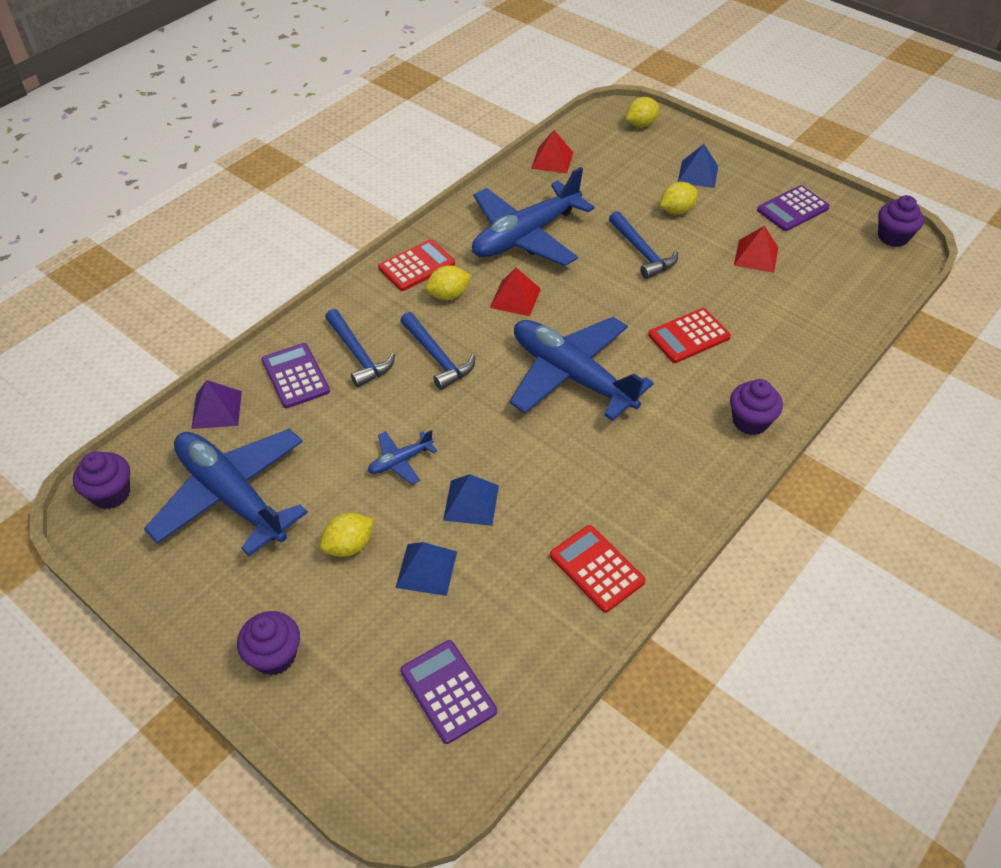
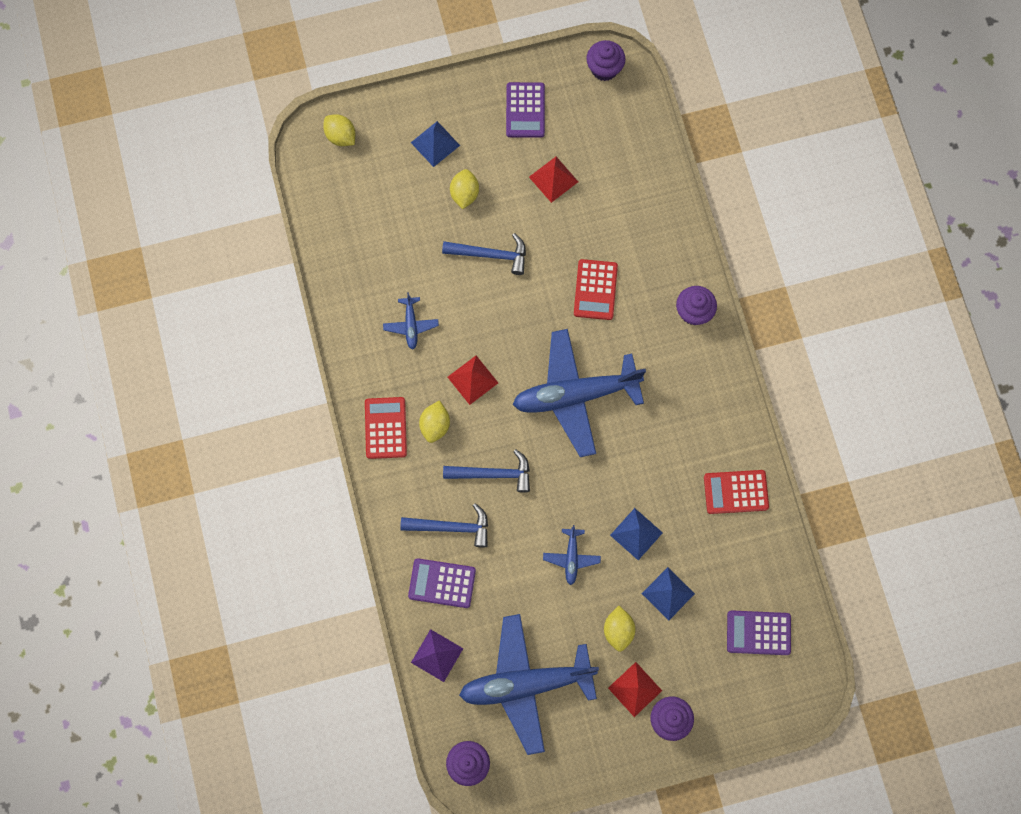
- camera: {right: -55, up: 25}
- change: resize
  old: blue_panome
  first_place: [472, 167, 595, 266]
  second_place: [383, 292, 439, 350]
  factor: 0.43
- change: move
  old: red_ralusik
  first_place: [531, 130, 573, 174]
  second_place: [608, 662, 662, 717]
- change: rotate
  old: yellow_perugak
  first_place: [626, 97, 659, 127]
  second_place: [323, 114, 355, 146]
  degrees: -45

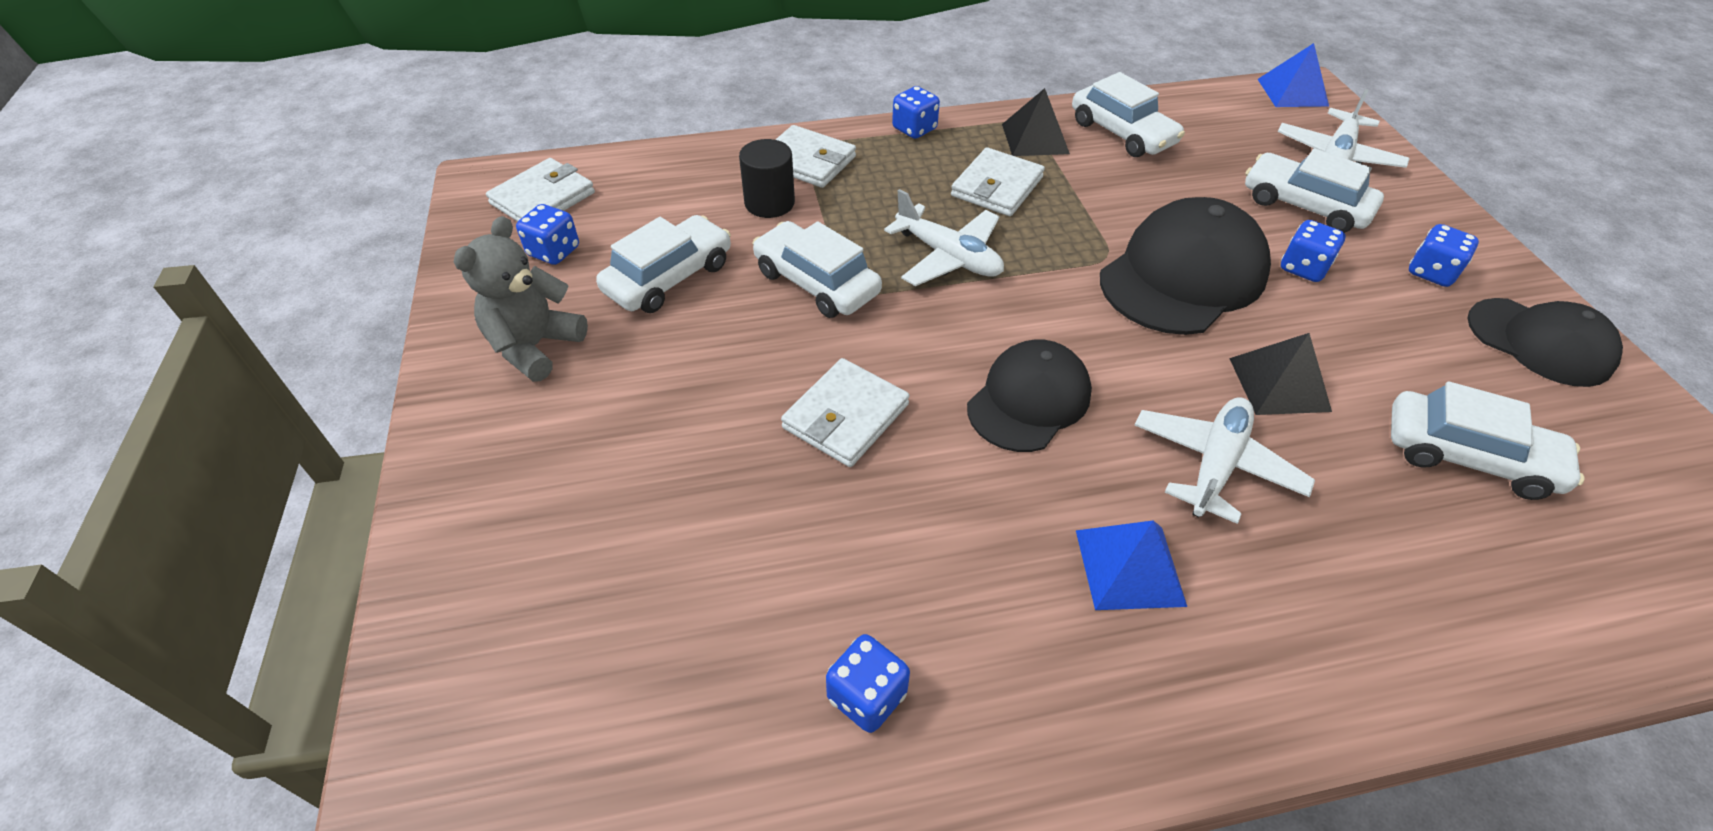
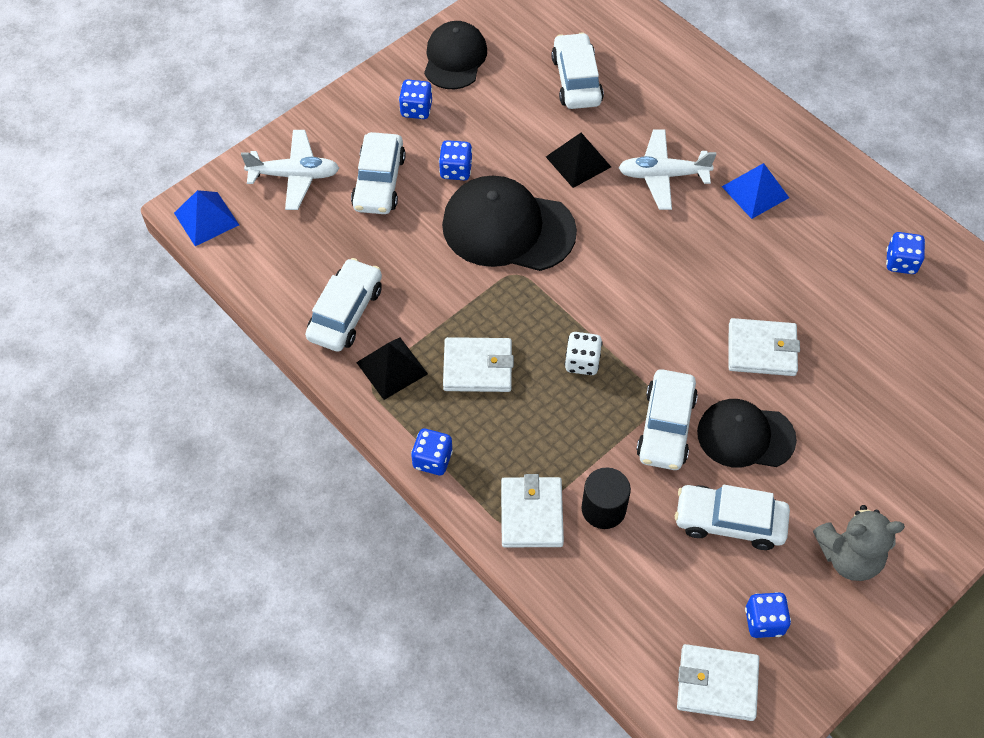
- camera: {right: -120, up: 10}
- change: replace
  old: white_panome
  new: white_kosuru
  first_place: [884, 189, 1004, 286]
  second_place: [565, 332, 602, 375]
- change: move
  old: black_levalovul
  first_place: [967, 339, 1092, 452]
  second_place: [697, 399, 797, 468]

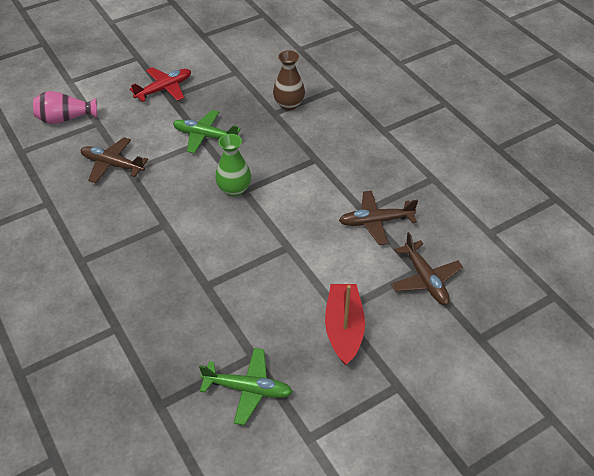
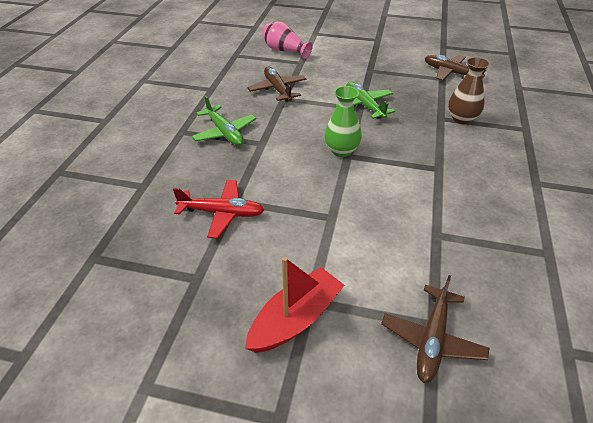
- camera: {right: 45, up: -5}
- change: move
  old: red_panome
  first_place: [130, 67, 191, 102]
  second_place: [173, 180, 264, 239]
- change: move
  old: green_panome
  first_place: [199, 348, 293, 425]
  second_place: [192, 95, 256, 146]
- change: move
  old: brown_panome
  first_place: [339, 191, 418, 245]
  second_place: [425, 55, 486, 80]

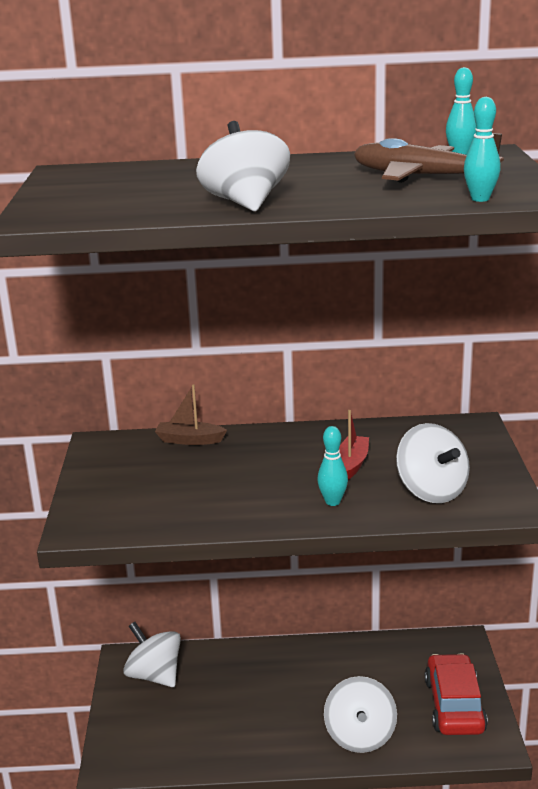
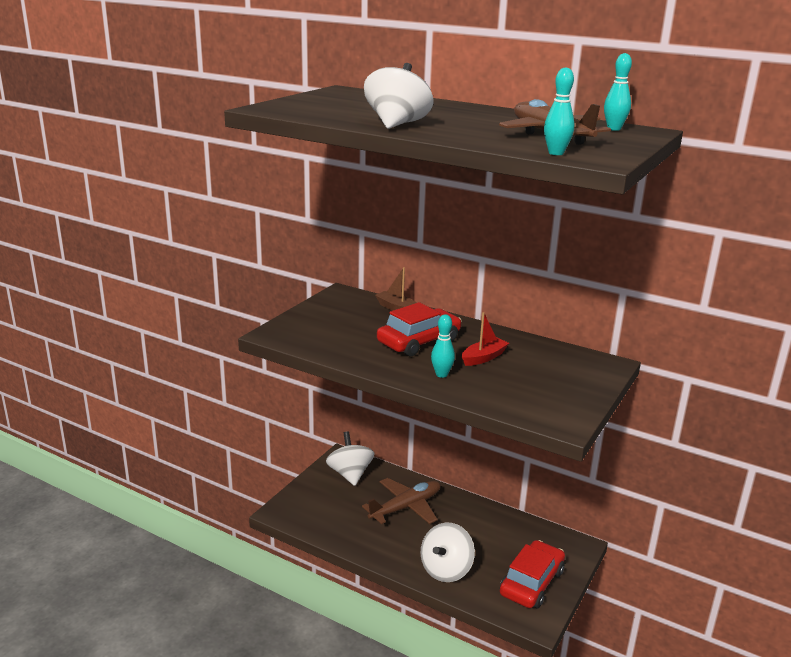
- camera: {right: 30, up: 0}
- change: delete
  old: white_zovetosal
  first_place: [396, 423, 470, 503]
- change: insert
  new: brown_panome
  second_place: [362, 478, 441, 524]
- change: insert
  new: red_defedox
  second_place: [377, 302, 462, 356]

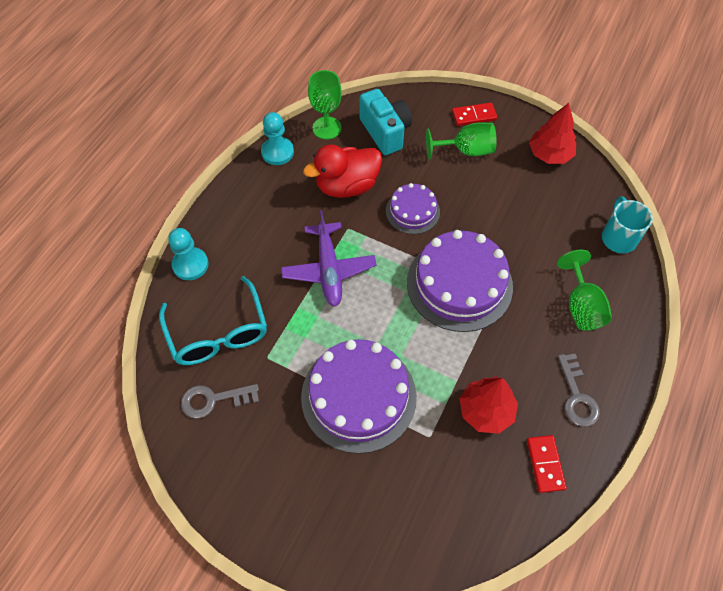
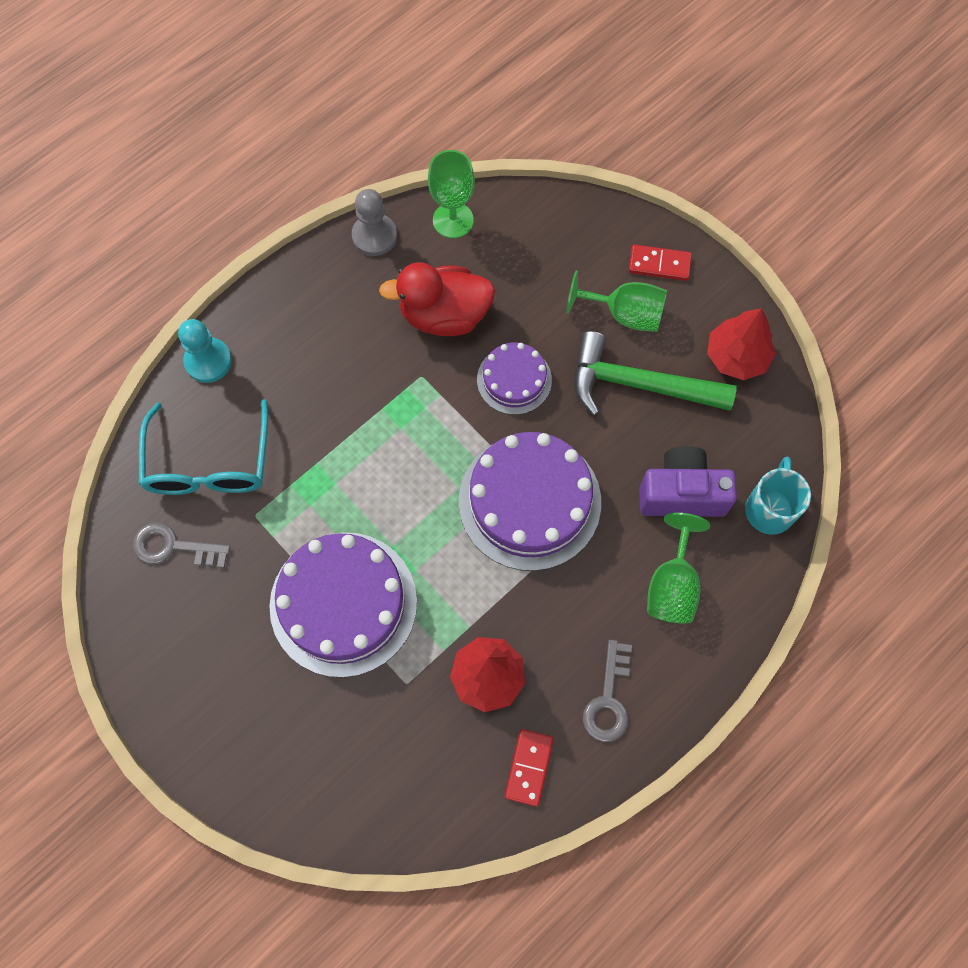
- camera: {right: 20, up: 10}
- change: recolor
  old: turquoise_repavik
  new: grey_repavik
  first_place: [261, 112, 294, 165]
  second_place: [352, 189, 397, 256]
- change: delete
  old: purple_panome
  first_place: [281, 210, 377, 307]
- change: delete
  old: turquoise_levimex
  first_place: [360, 89, 412, 155]
- change: insert
  new: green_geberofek
  second_place: [574, 331, 736, 416]
- change: insert
  new: purple_levimex
  second_place: [639, 446, 737, 517]

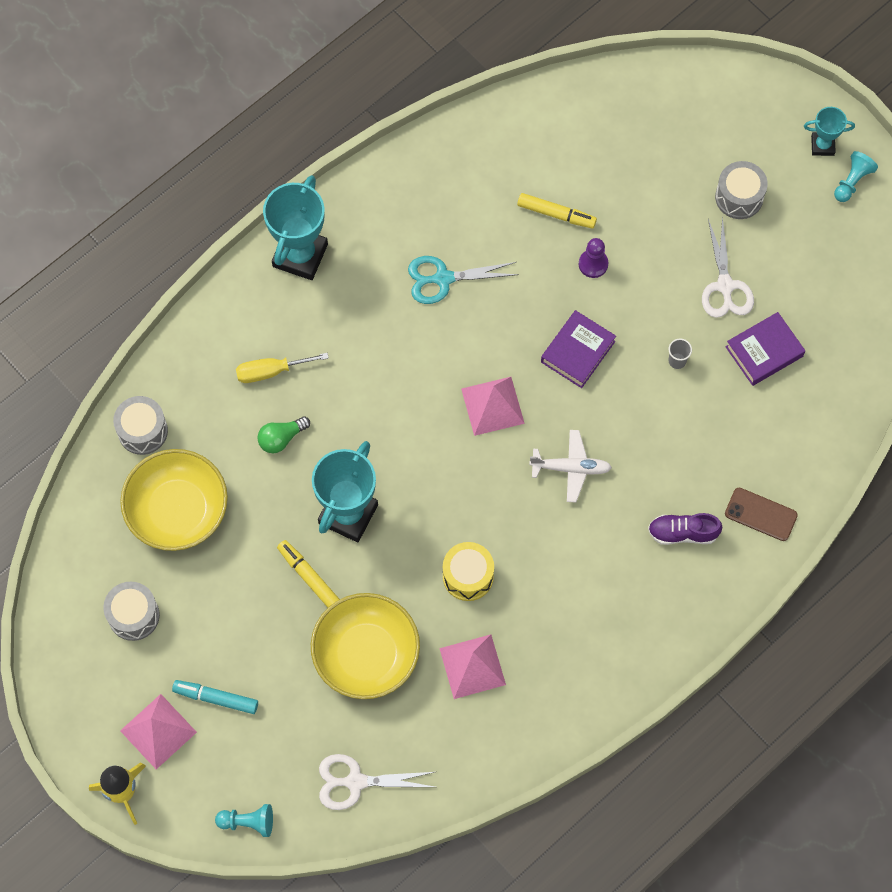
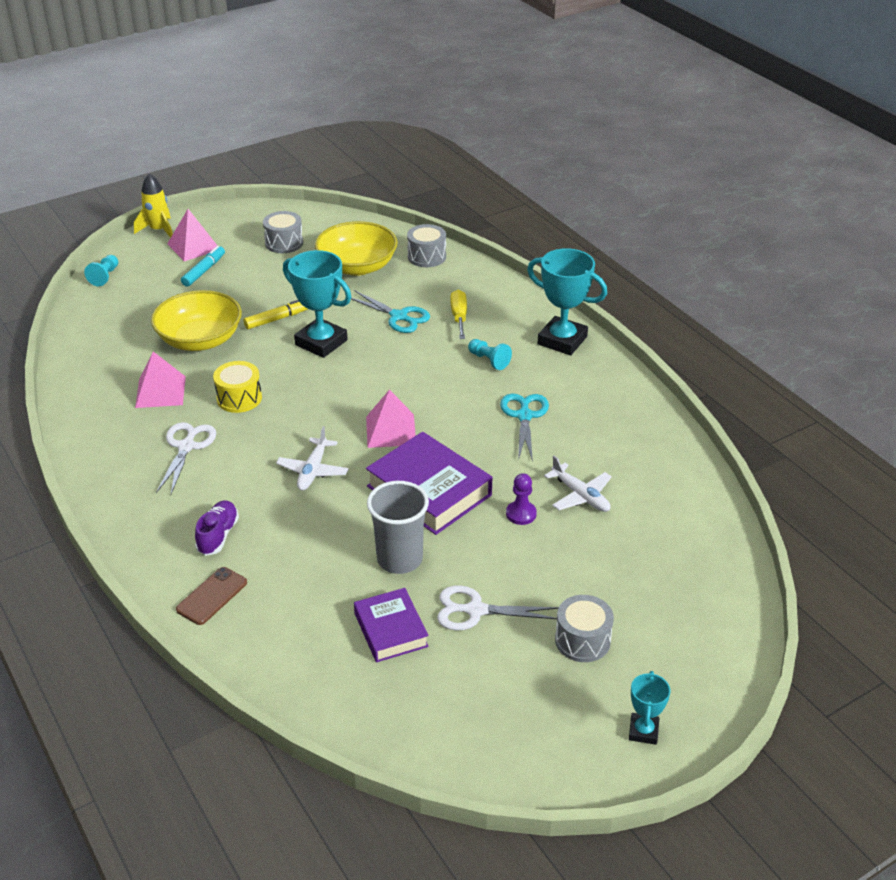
- camera: {right: 100, up: -30}
- change: replace
  old: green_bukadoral
  new: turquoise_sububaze
  first_place: [257, 416, 310, 453]
  second_place: [351, 290, 430, 333]
- change: move
  old: white_sububaze
  first_place: [319, 754, 435, 810]
  second_place: [156, 422, 217, 494]
- change: replace
  old: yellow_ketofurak
  new: white_panome
  first_place: [517, 193, 597, 229]
  second_place: [544, 456, 612, 512]
- change: resize
  old: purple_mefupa
  first_place: [541, 310, 616, 388]
  second_place: [366, 432, 492, 535]
  factor: 1.63
- change: resize
  old: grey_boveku
  first_place: [668, 339, 692, 369]
  second_place: [367, 481, 429, 574]
  factor: 2.42
- change: move
  old: turquoise_repavik
  first_place: [834, 151, 878, 202]
  second_place: [468, 339, 512, 370]

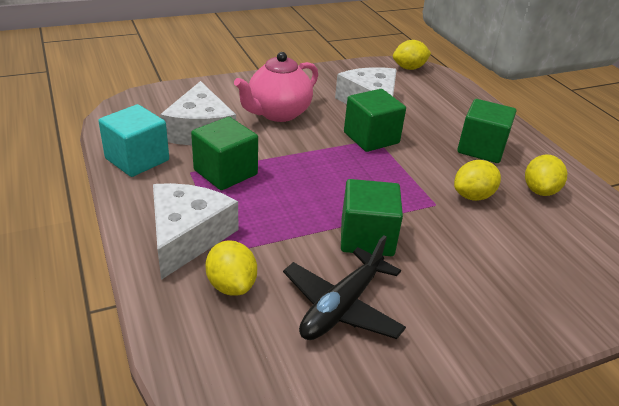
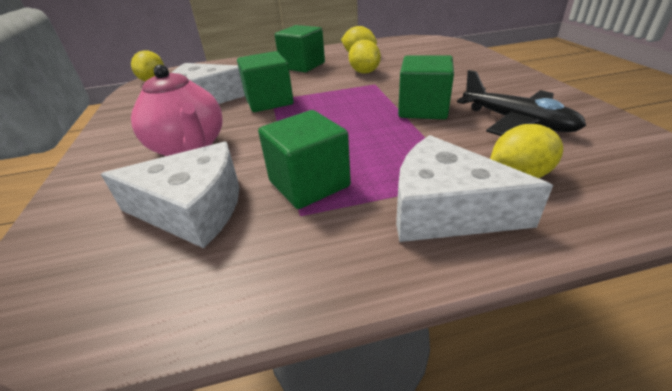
- camera: {right: -75, up: 0}
- change: delete
  old: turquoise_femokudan
  first_place: [98, 104, 169, 177]

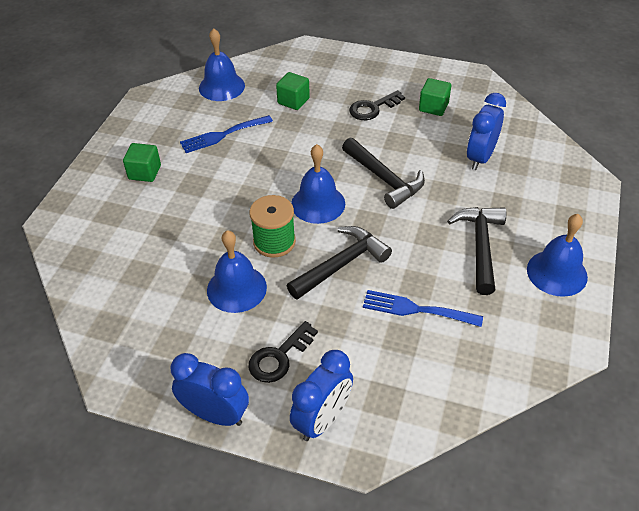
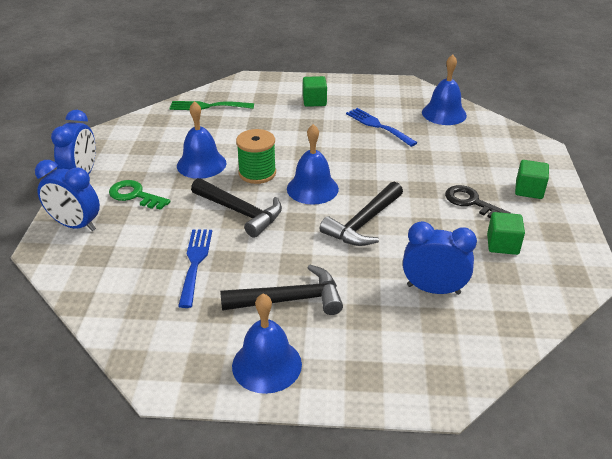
- camera: {right: 75, up: -10}
- change: recolor
  old: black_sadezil
  new: green_sadezil
  first_place: [248, 321, 318, 383]
  second_place: [109, 180, 171, 210]
- change: move
  old: green_femokudan
  first_place: [276, 72, 310, 110]
  second_place: [515, 160, 549, 199]
- change: insert
  new: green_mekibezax
  second_place: [169, 101, 254, 110]

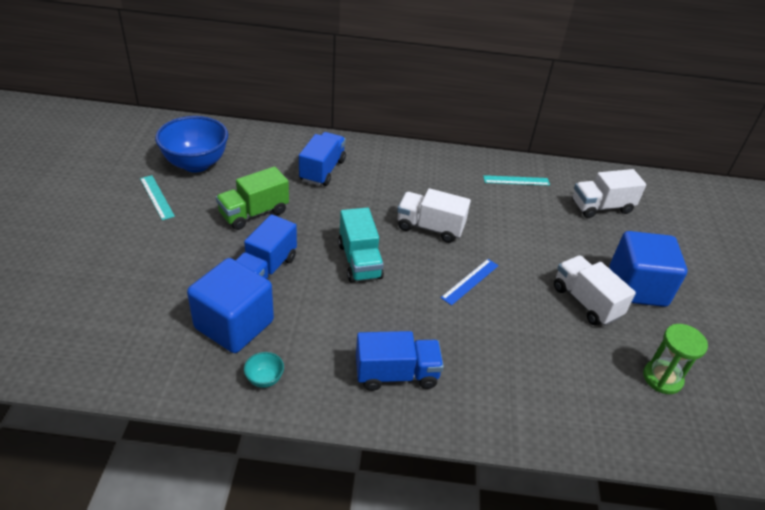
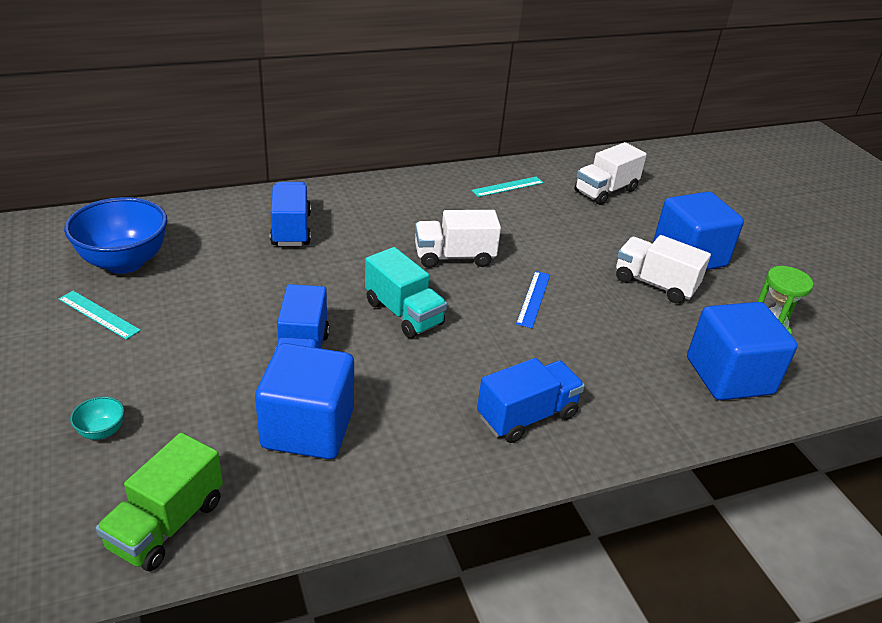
- camera: {right: -25, up: -5}
- change: move
  old: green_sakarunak
  first_place: [216, 166, 289, 230]
  second_place: [96, 433, 223, 571]
- change: move
  old: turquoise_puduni
  first_place: [244, 352, 284, 388]
  second_place: [70, 396, 124, 440]
- change: insert
  new: blue_femokudan
  second_place: [687, 302, 798, 400]

